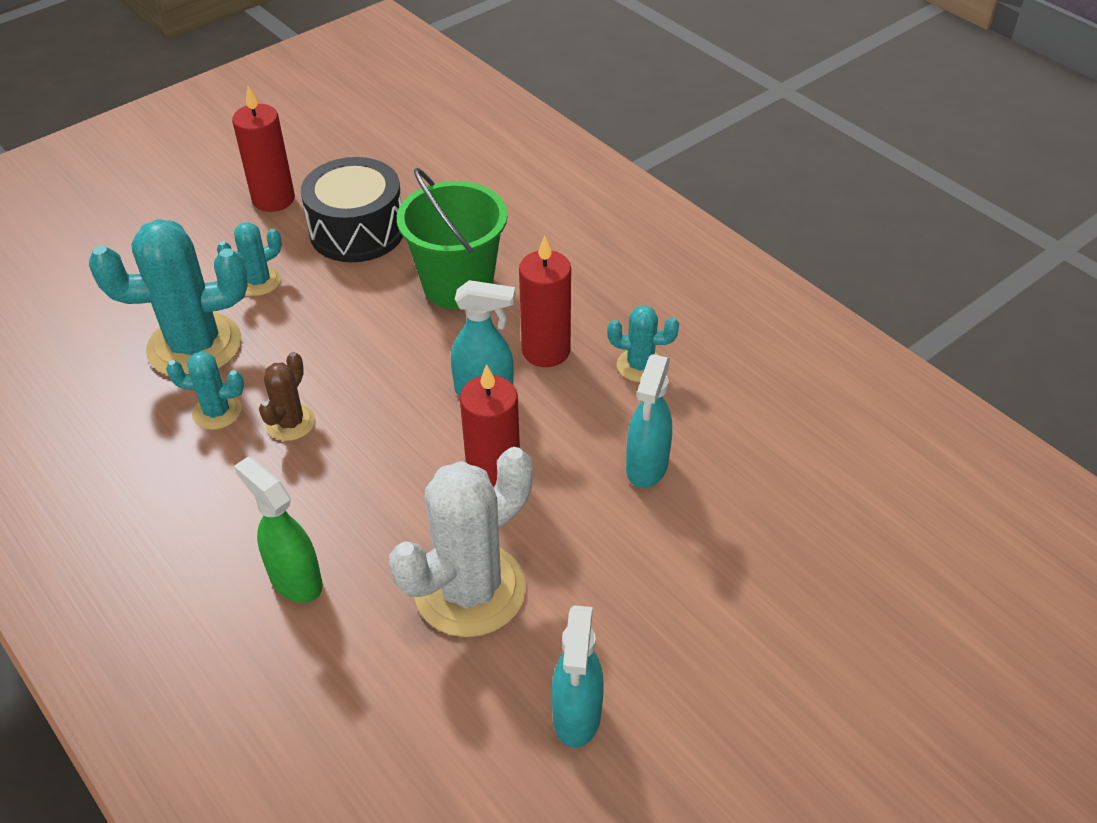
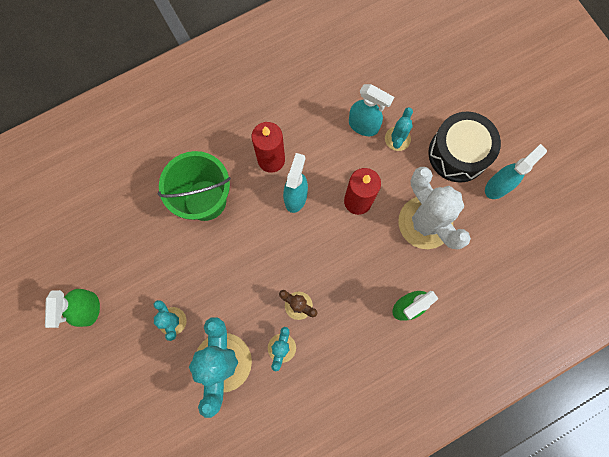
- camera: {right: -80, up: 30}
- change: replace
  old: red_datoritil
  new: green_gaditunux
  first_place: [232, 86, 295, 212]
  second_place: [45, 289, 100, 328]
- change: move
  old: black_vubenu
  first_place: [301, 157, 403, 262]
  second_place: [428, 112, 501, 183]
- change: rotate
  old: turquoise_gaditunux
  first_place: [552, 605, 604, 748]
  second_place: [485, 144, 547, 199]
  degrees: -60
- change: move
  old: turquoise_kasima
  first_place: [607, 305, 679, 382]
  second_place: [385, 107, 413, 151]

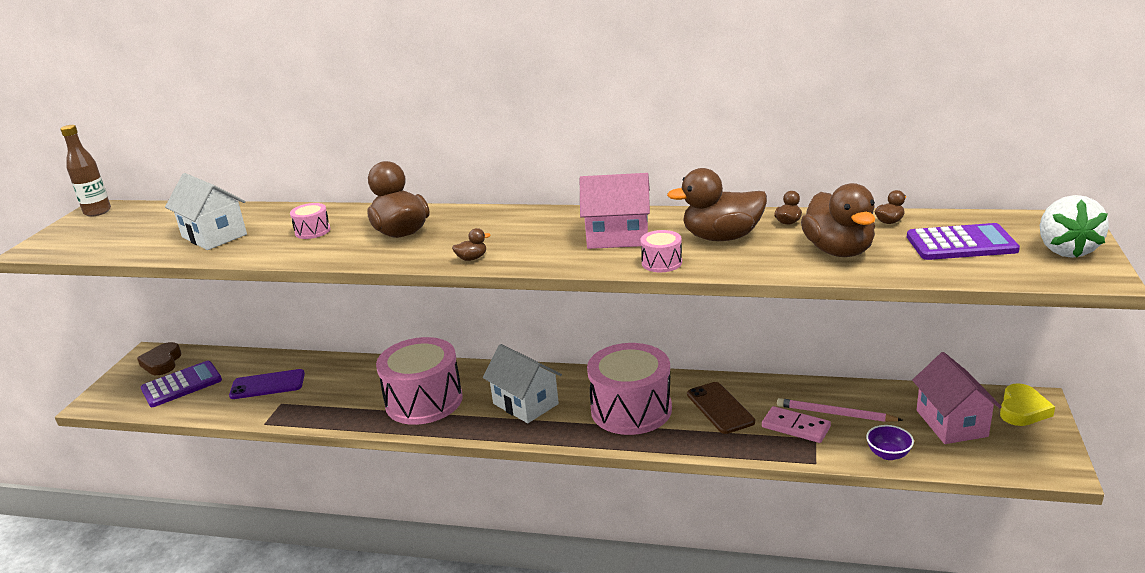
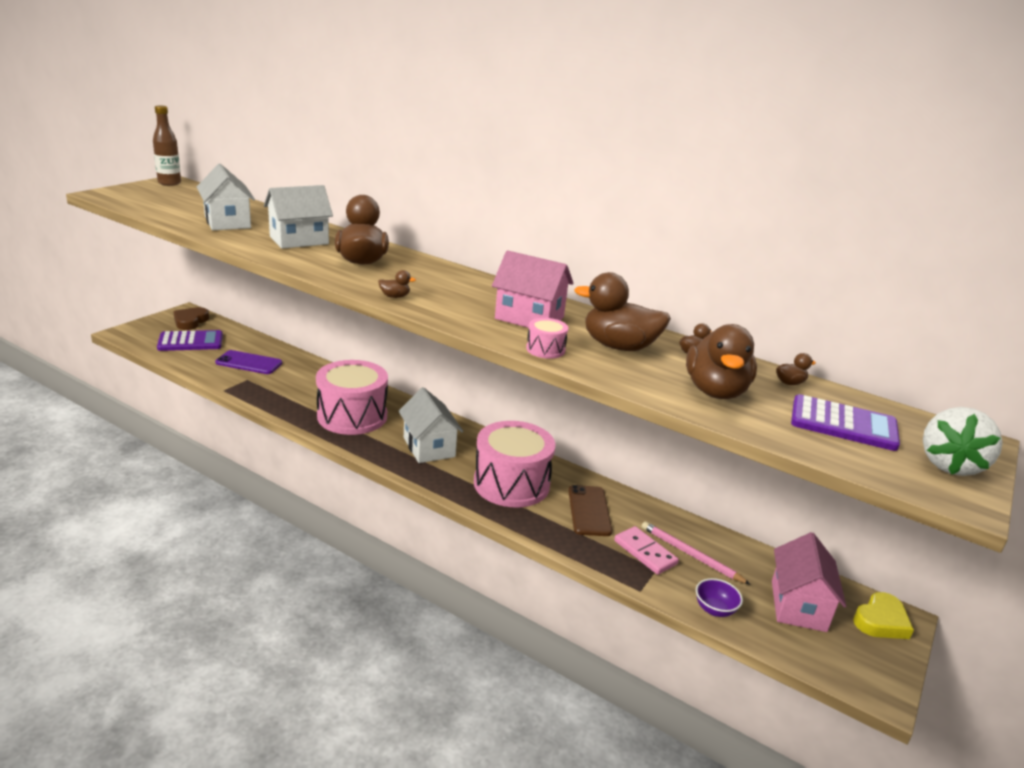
- camera: {right: 15, up: 0}
- change: replace
  old: pink_vubenu
  new: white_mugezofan
  first_place: [290, 203, 331, 239]
  second_place: [264, 185, 333, 249]

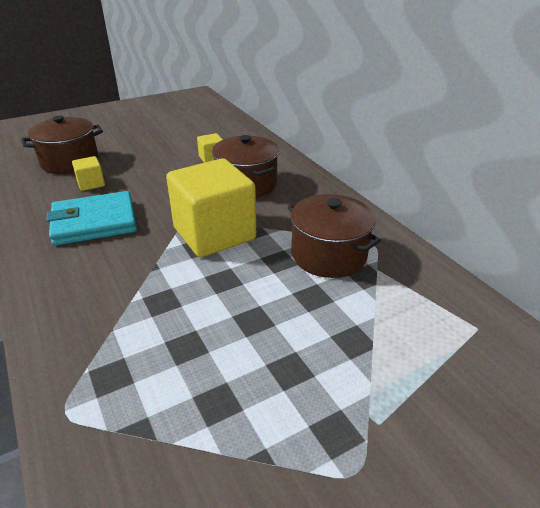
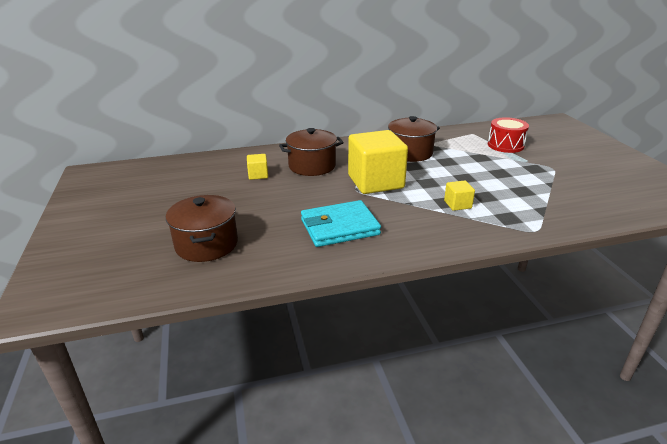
- camera: {right: -75, up: -5}
- change: rotate
  old: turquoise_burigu
  first_place: [46, 191, 137, 246]
  second_place: [301, 200, 381, 247]
  degrees: 75
- change: move
  old: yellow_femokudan
  first_place: [72, 156, 105, 191]
  second_place: [444, 180, 475, 211]
- change: insert
  new: red_vubenu
  second_place: [488, 117, 529, 153]

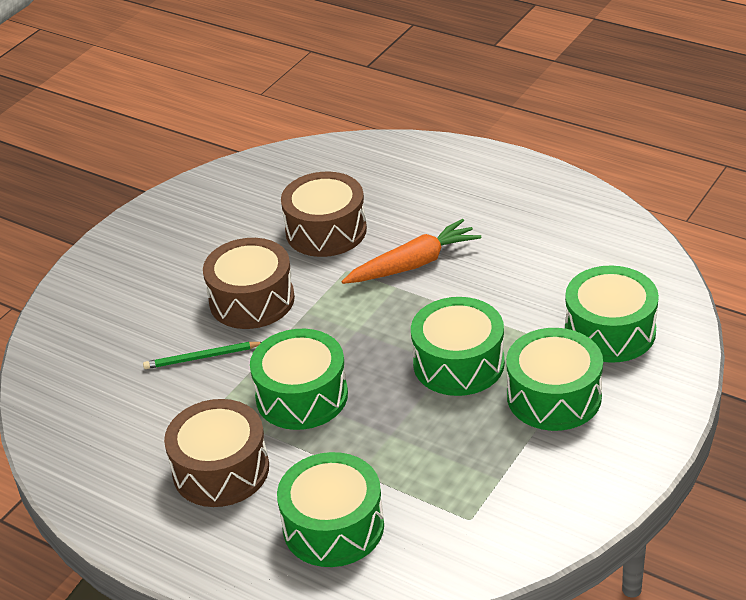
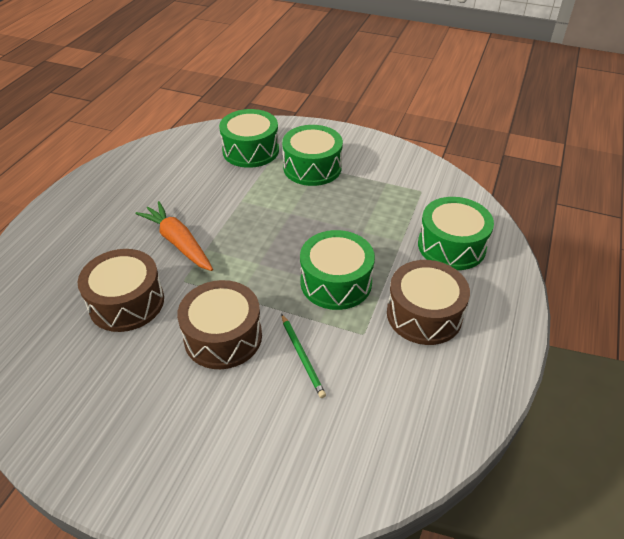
- camera: {right: -105, up: 5}
- change: delete
  old: green_vubenu
  first_place: [411, 297, 505, 396]

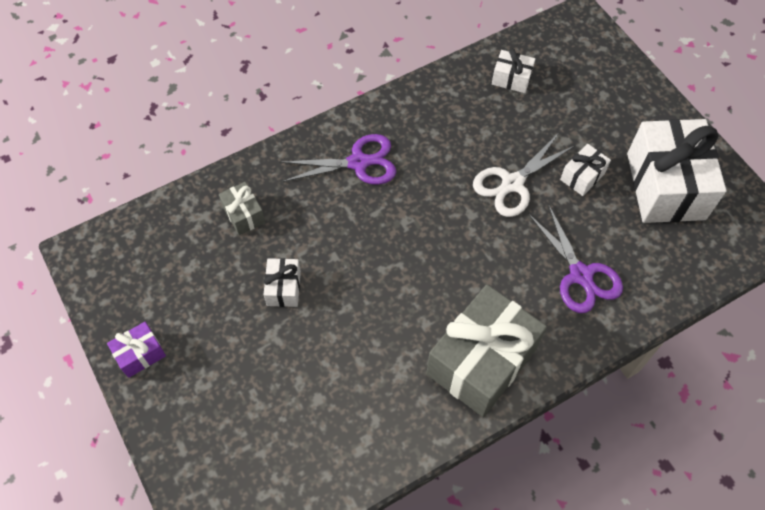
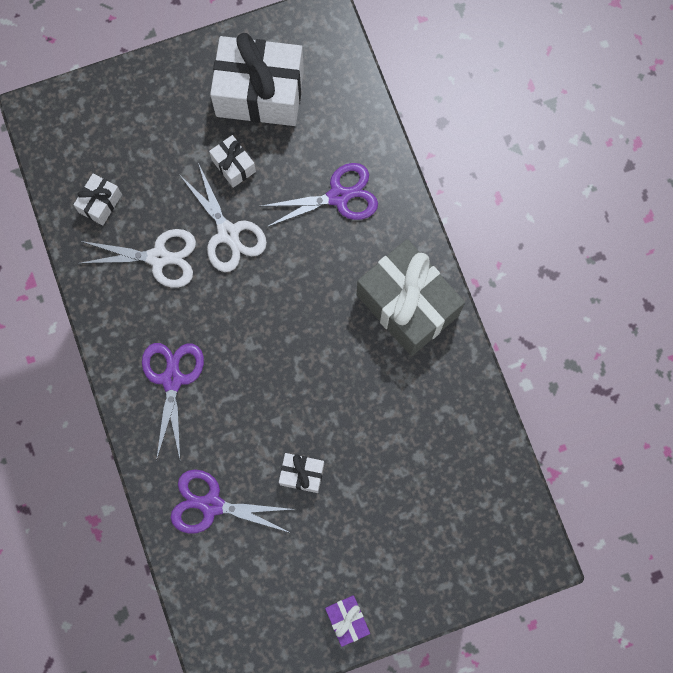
- camera: {right: -80, up: 15}
- change: replace
  old: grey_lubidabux
  new: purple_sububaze
  first_place: [219, 182, 265, 235]
  second_place: [170, 470, 294, 534]
- change: insert
  new: white_sububaze
  second_place: [78, 229, 196, 288]

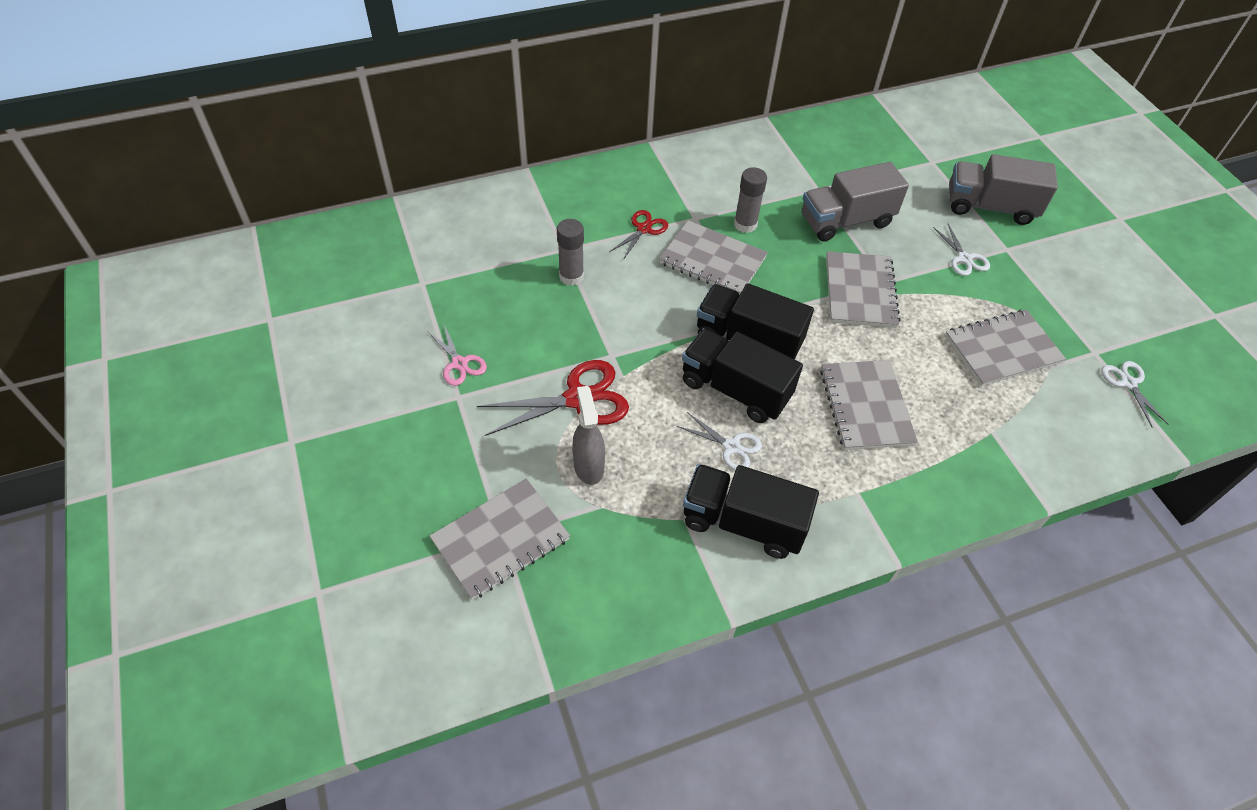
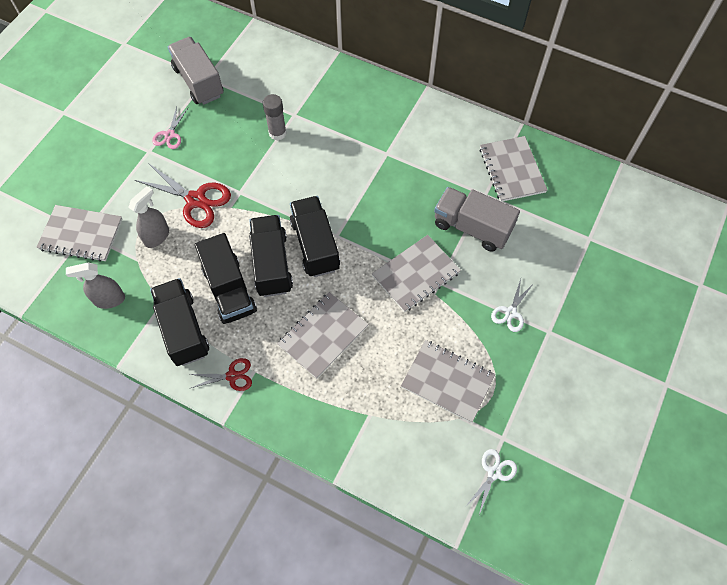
- camera: {right: 50, up: 10}
- change: move
  old: red_sububaze
  first_place: [609, 210, 668, 260]
  second_place: [189, 358, 252, 391]
- change: move
  old: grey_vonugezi
  first_place: [659, 220, 768, 295]
  second_place: [479, 136, 547, 202]
- change: replace
  old: white_sububaze
  new: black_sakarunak
  first_place: [677, 412, 762, 470]
  second_place: [195, 233, 257, 324]
- change: delete
  old: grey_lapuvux
  first_place: [734, 167, 767, 233]
- change: move
  old: grey_sakarunak
  first_place: [949, 154, 1058, 225]
  second_place: [168, 37, 224, 105]
- change: insert
  new: grey_gaditunux
  second_place: [66, 262, 125, 309]

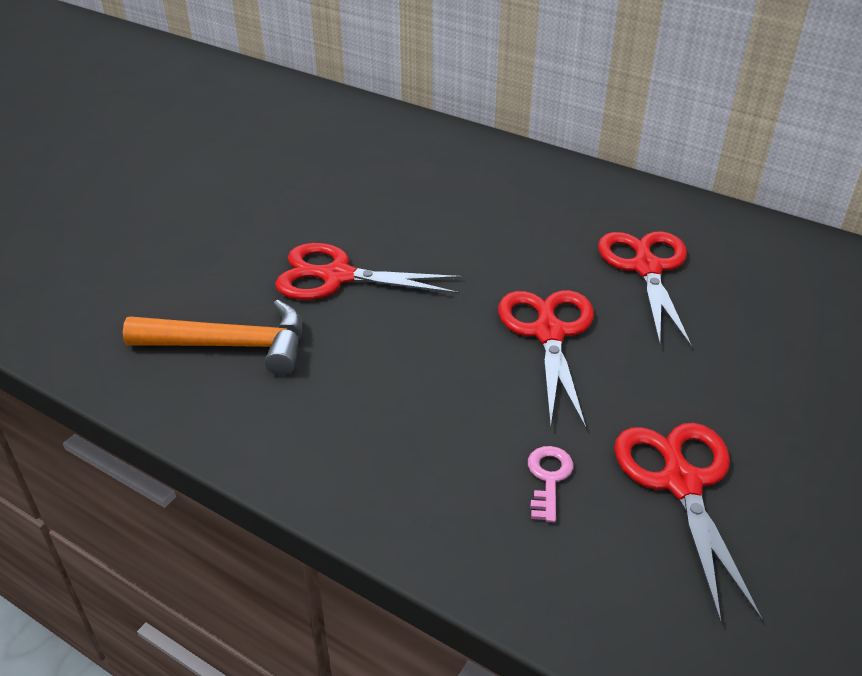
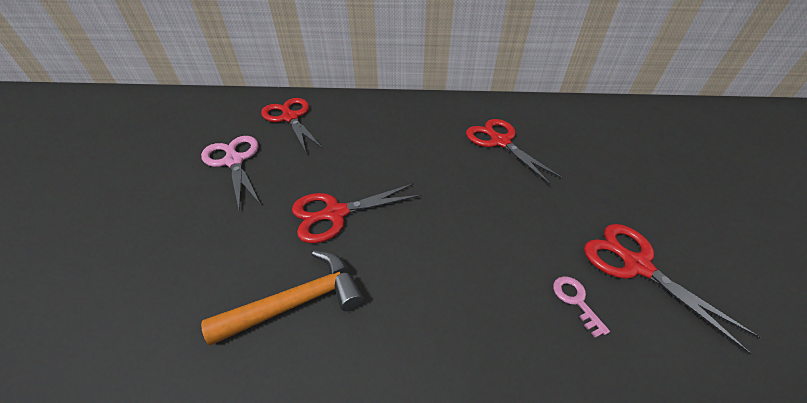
- camera: {right: -30, up: 5}
- change: move
  old: red_sububaze
  first_place: [498, 290, 594, 429]
  second_place: [261, 98, 323, 152]
- change: insert
  new: pink_sububaze
  second_place: [201, 136, 261, 211]

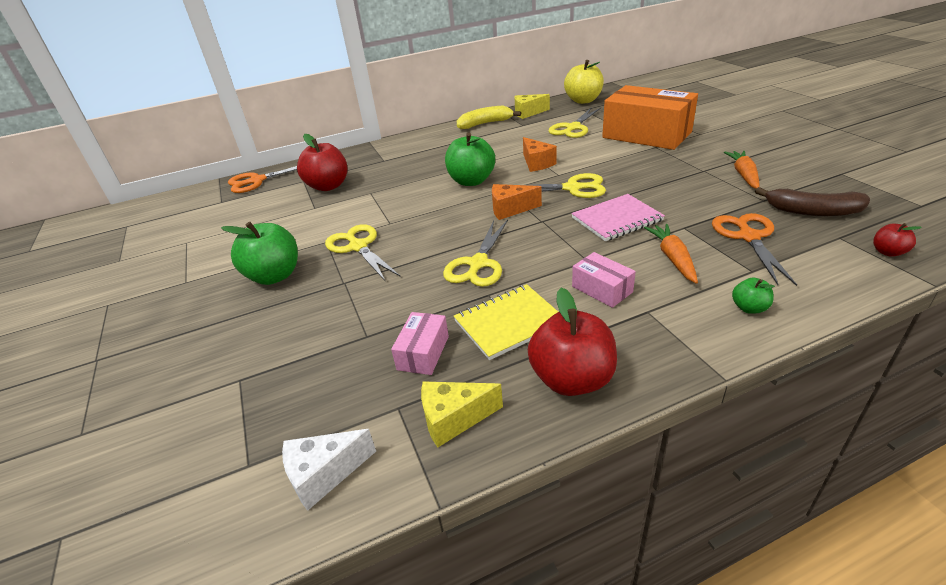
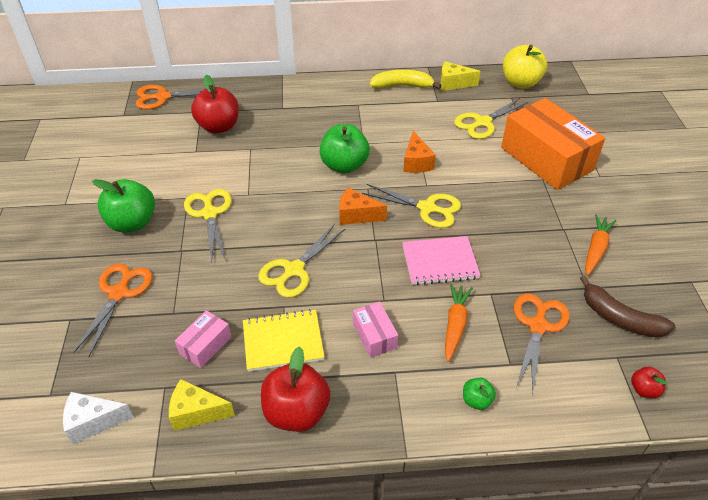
- camera: {right: 15, up: 10}
- change: insert
  new: orange_sububaze
  second_place: [73, 263, 152, 357]

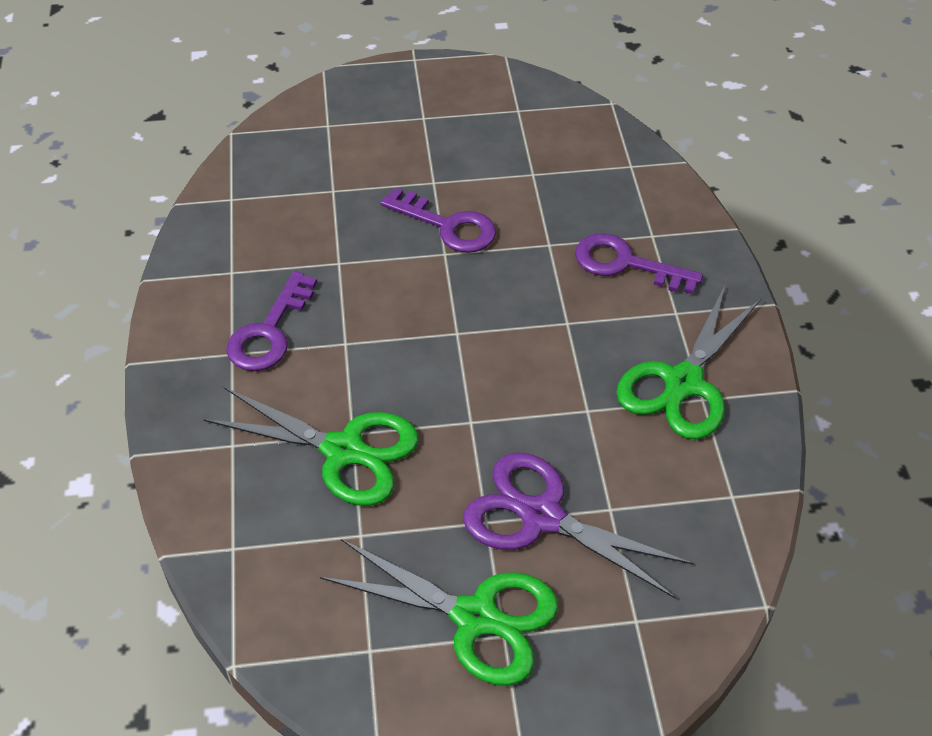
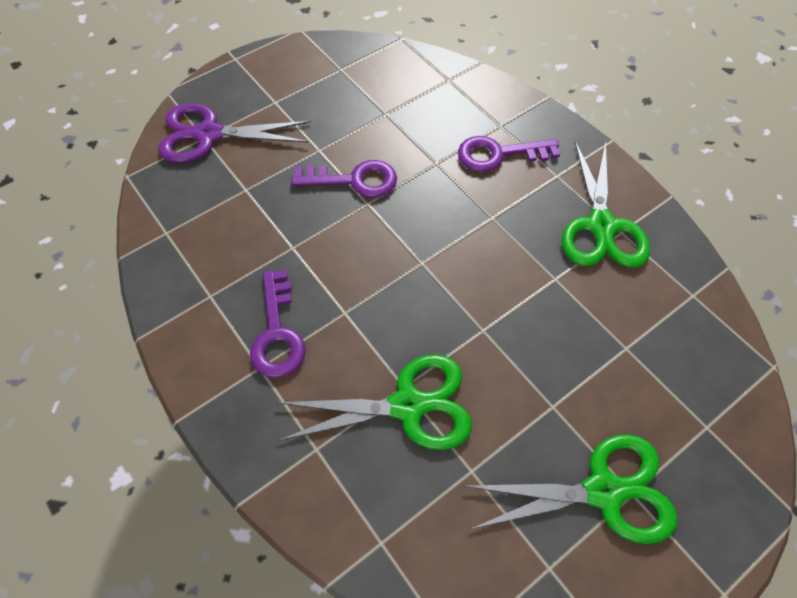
- camera: {right: -30, up: 10}
- change: move
  old: purple_sububaze
  first_place: [463, 452, 694, 598]
  second_place: [158, 103, 311, 163]

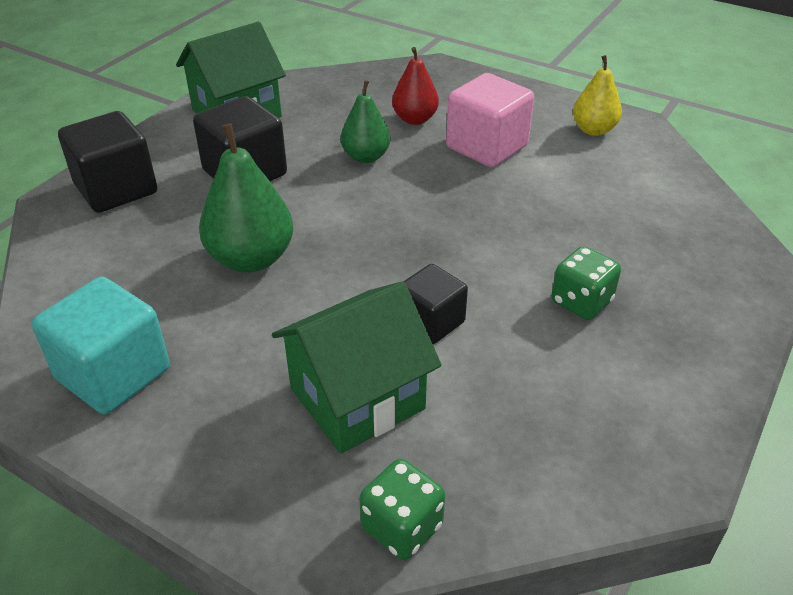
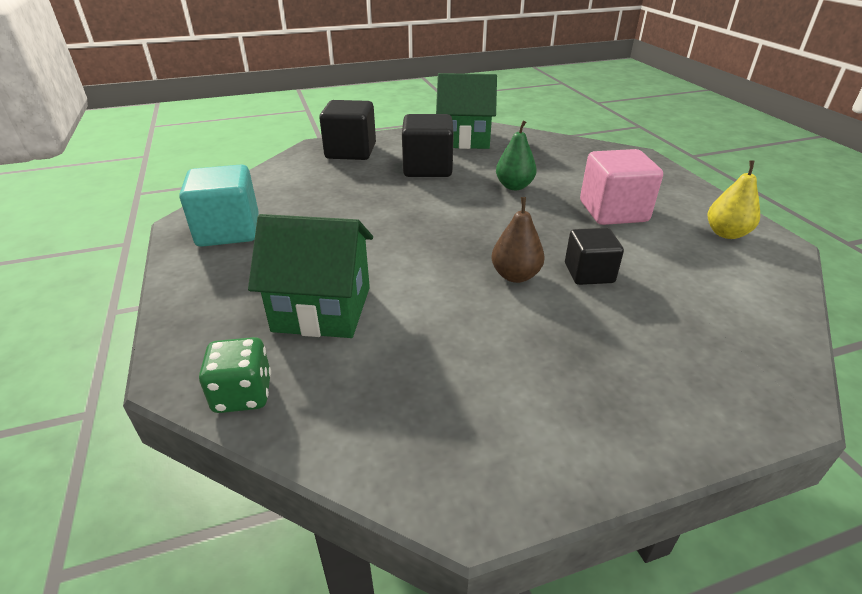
- camera: {right: 40, up: -5}
- change: delete
  old: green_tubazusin
  first_place: [199, 123, 293, 272]
- change: delete
  old: red_tubazusin
  first_place: [392, 47, 439, 125]
- change: move
  old: black_femokudan
  first_place: [403, 264, 468, 344]
  second_place: [565, 228, 624, 285]
- change: delete
  old: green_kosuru
  first_place: [551, 246, 621, 320]
- change: insert
  new: brown_tubazusin
  second_place: [491, 197, 545, 283]

